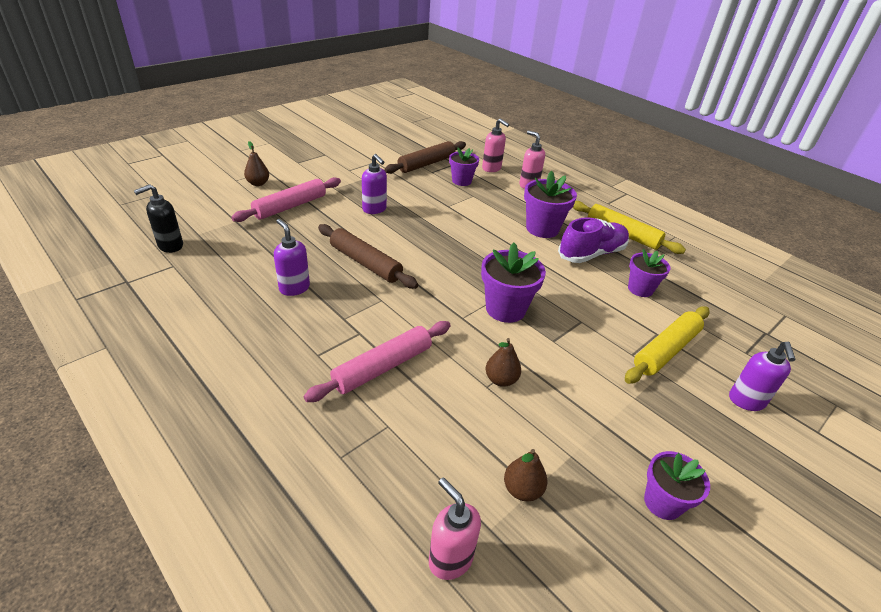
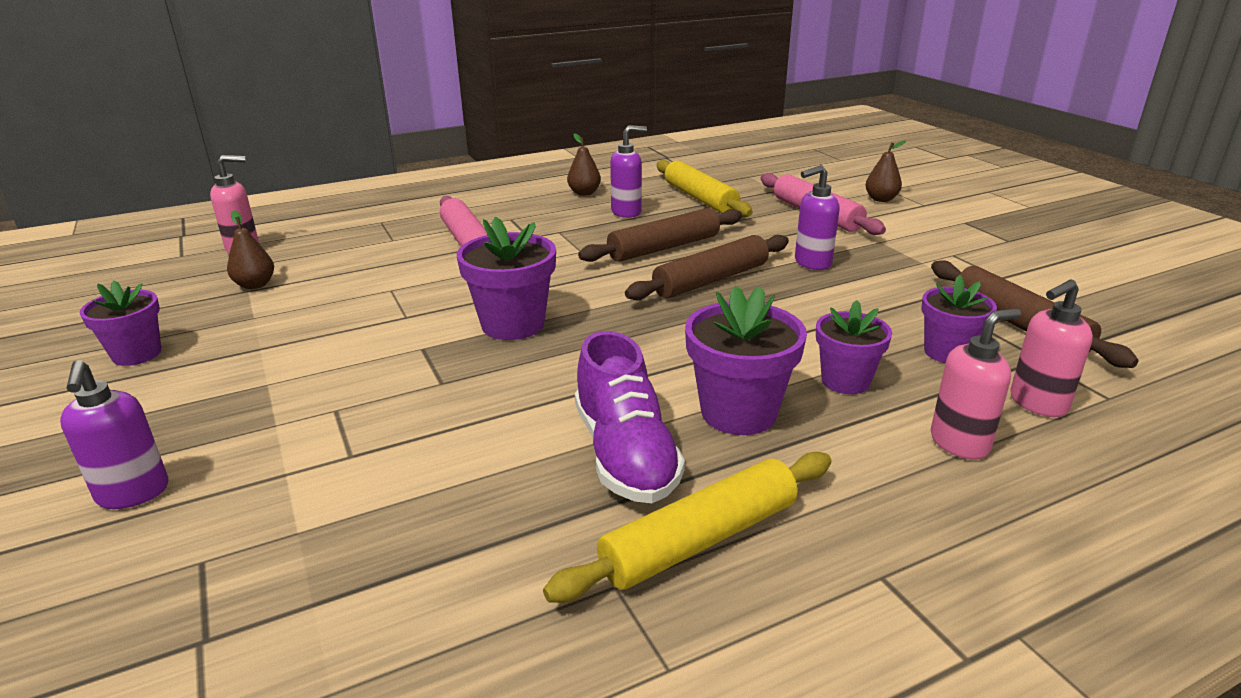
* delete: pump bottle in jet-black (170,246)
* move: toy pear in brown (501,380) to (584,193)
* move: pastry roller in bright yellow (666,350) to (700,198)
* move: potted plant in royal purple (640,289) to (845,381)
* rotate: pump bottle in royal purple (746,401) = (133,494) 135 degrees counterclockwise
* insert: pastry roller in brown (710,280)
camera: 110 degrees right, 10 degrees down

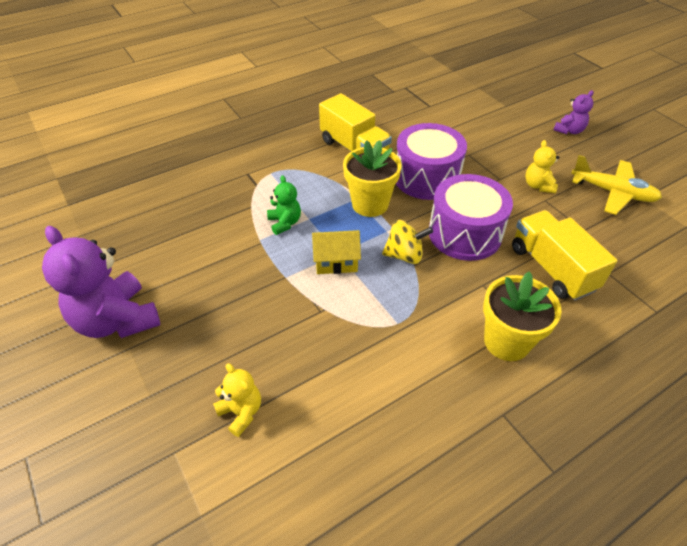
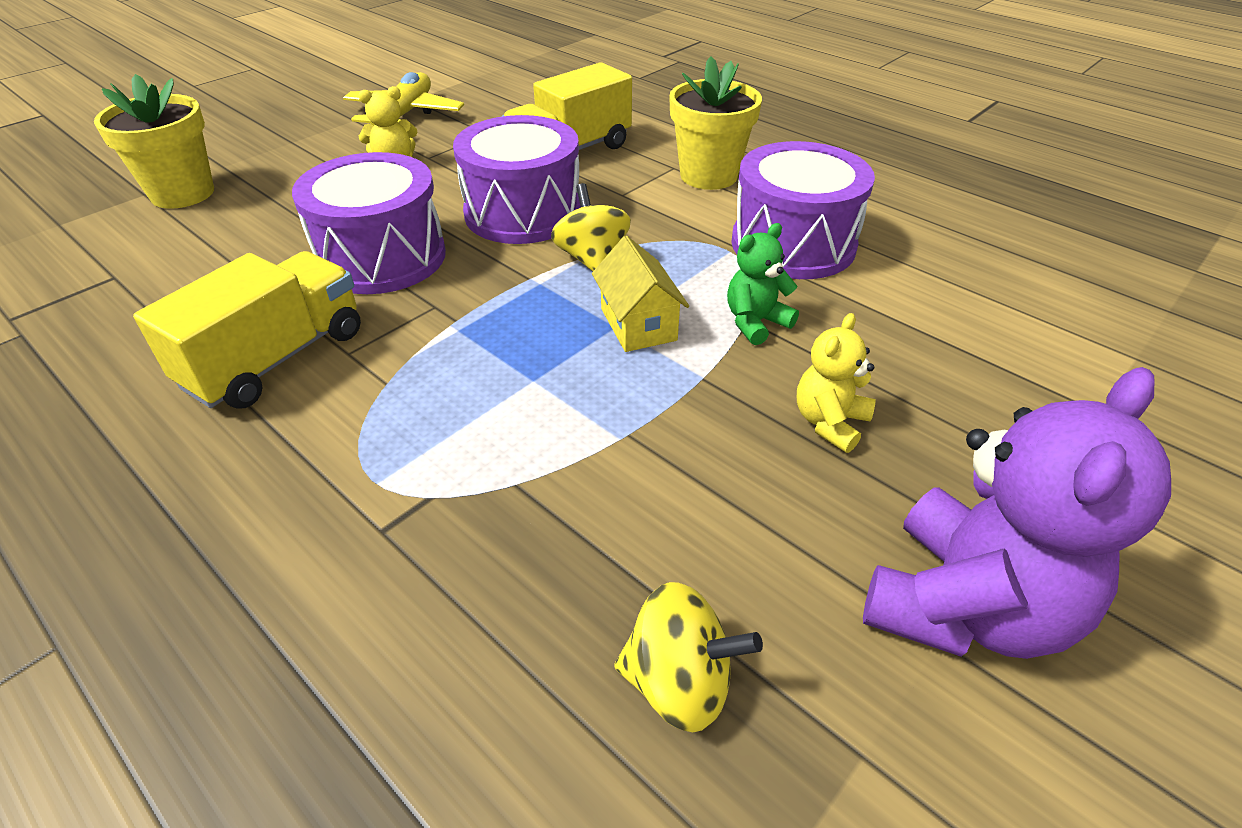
* move: stuffed bear in bright yellow (241,412) to (829,422)
* move: stuffed bear in leaf-green (285,223) to (755,322)
* move: potted plant in bright yellow (370,204) to (182,193)
* delete: stuffed bear in royal purple (569,130)
* insert: whirligig in bright yellow (679,682)
* insert: toy drum in royal purple (793,244)
camera: 105 degrees left, 5 degrees down

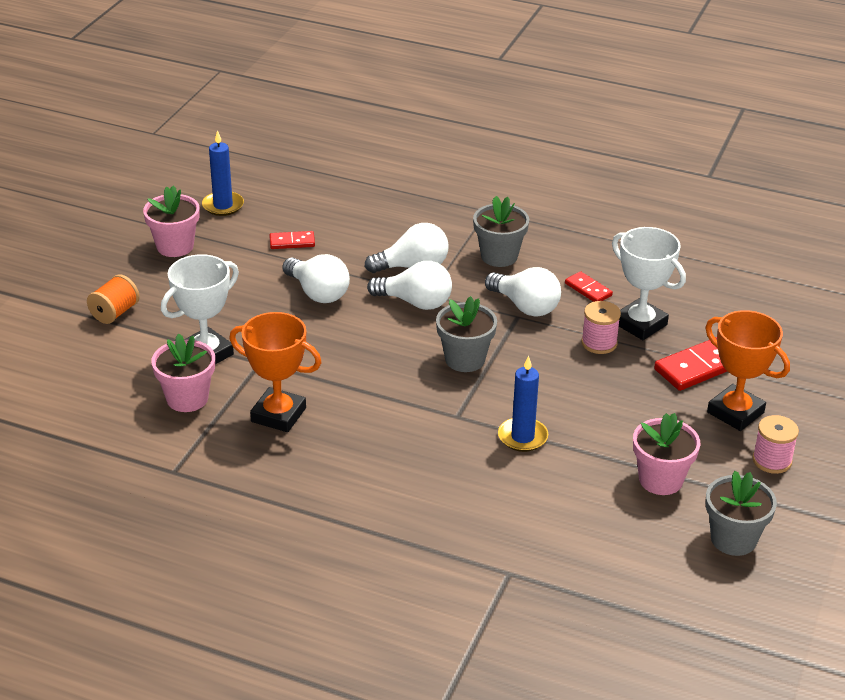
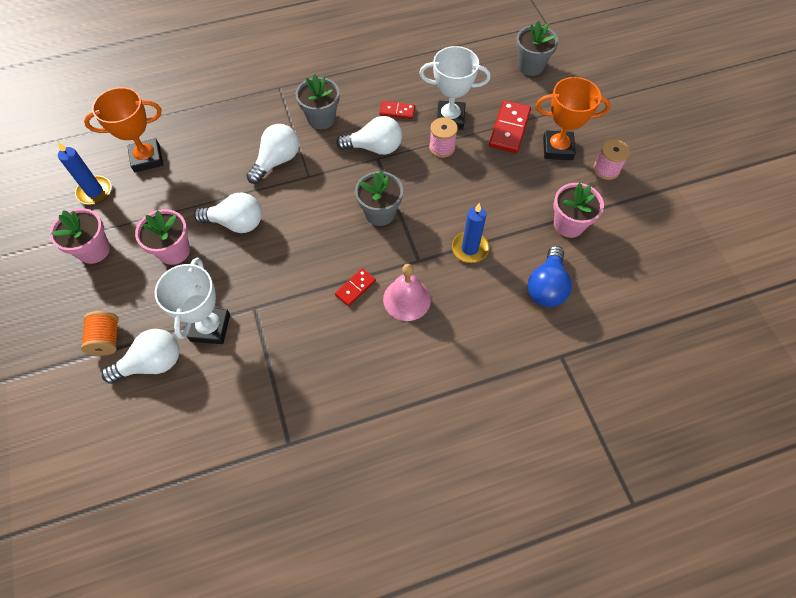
* move: potted plant in rosy (187,398) to (174,251)
* move: award cup in orange-coloured (278,415) to (147,158)
* move: domino piece in crimson (292,242) to (355,288)
* move: lightbulb in pure white (415,302) to (152,363)
* move: potted plant in ash-grey (733,539) to (530,66)
* insert: bell in rosy (407,299)
* insert: lightbulb in royal blue (546,286)
camera: 40 degrees left, 25 degrees up

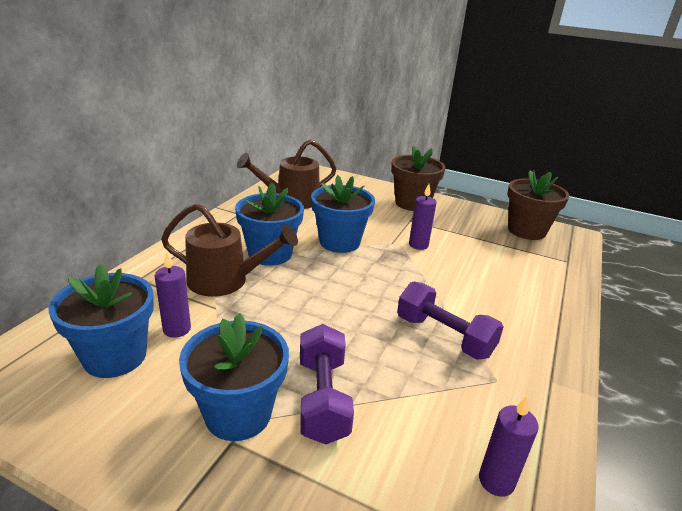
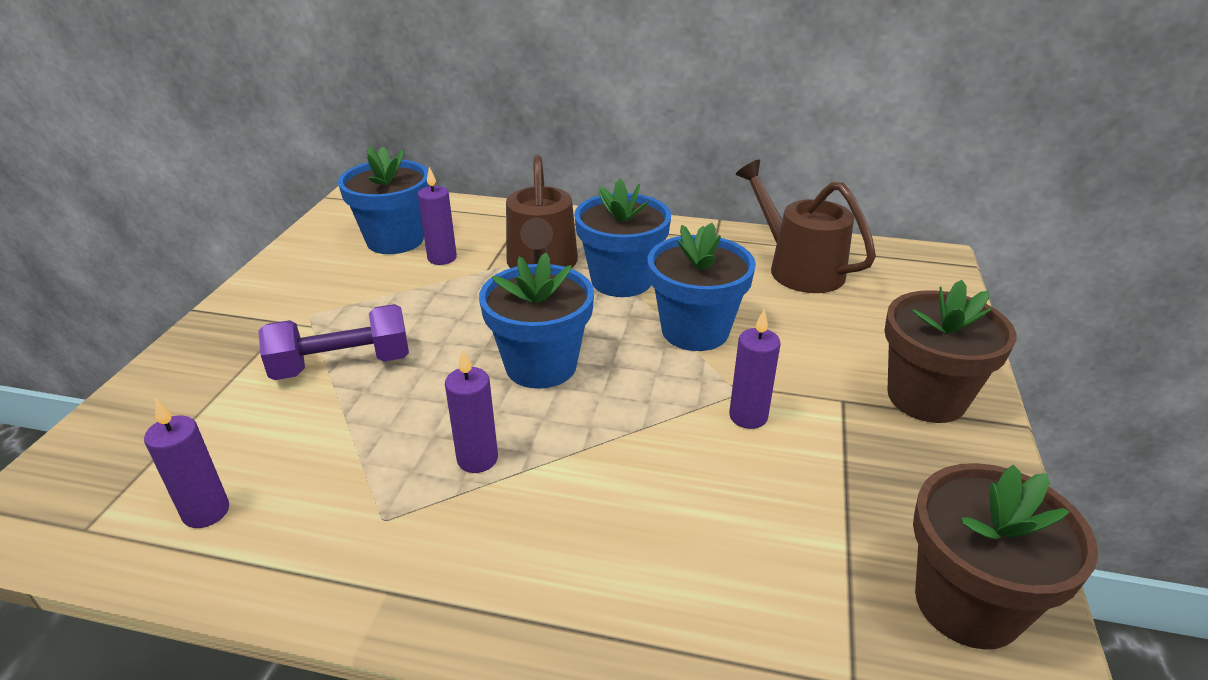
* move: potted plant in royal blue (238,414) to (541,365)
* replace: free weight in royal purple (444,336) to pillar candle in royal purple (477,459)
camera: 80 degrees right, 5 degrees up

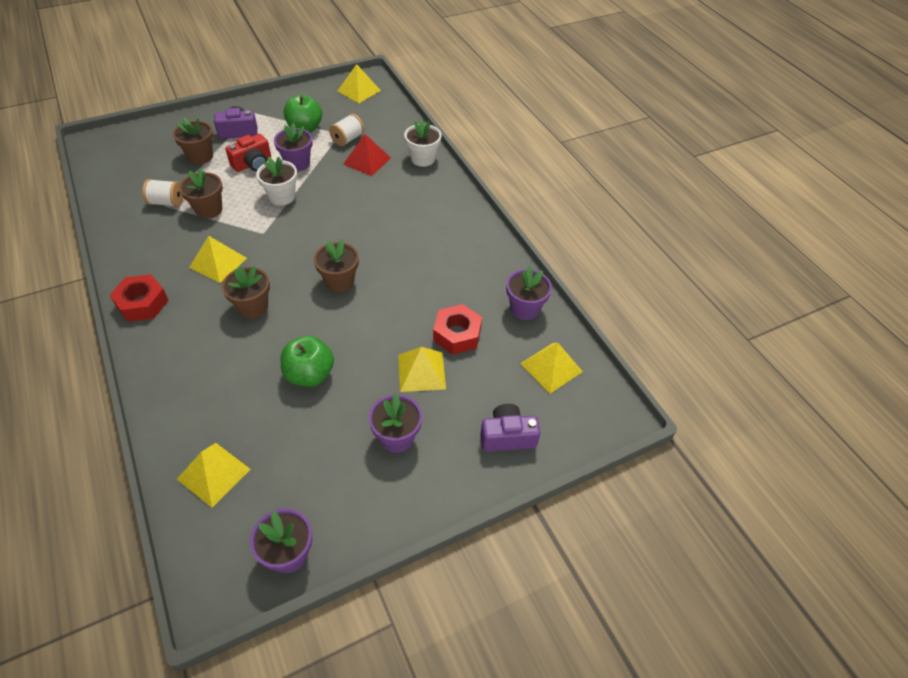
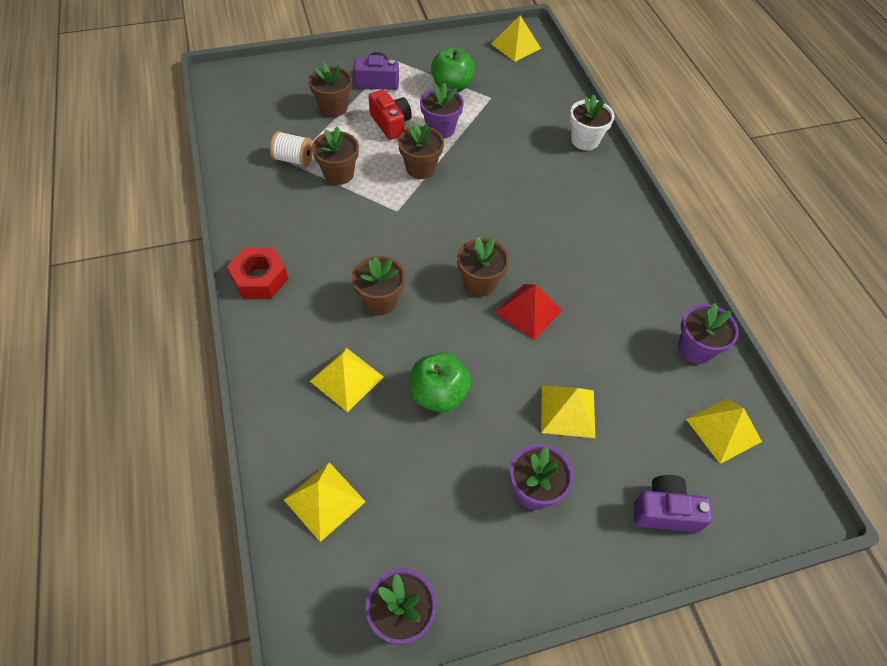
* move: pyramid shape in bright yellow (218,262) to (347,379)
* rotate: photo camera in crimson (253,164) = (391,123) 90 degrees counterclockwise
* recolor: potted plant in pure white (282,197) to potted plant in brown (420,168)
* delete: reel of thread in pure white (347,139)
* move: pyramid shape in crimson (367,161) to (528,311)
* delete: hex nut in crimson (457,334)
camera: 10 degrees right, 5 degrees up

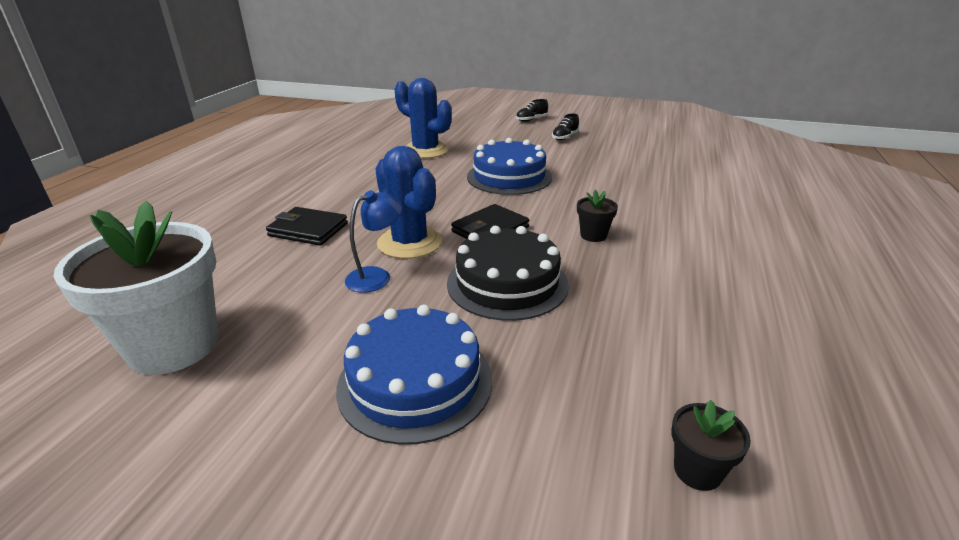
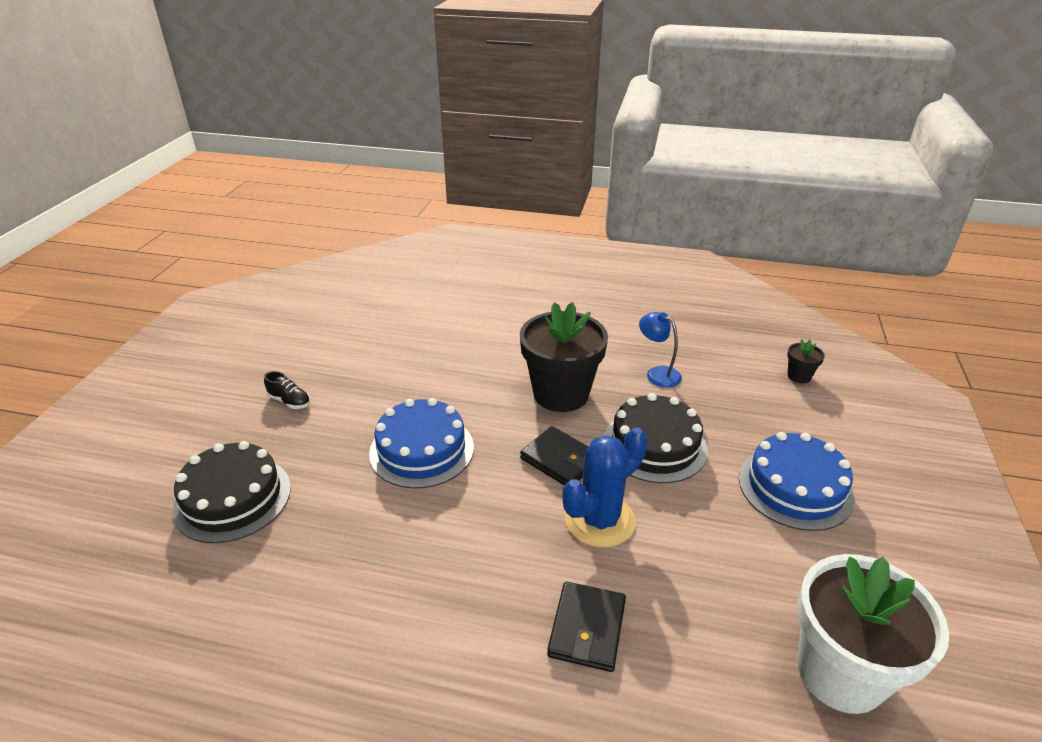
* move: desk lamp in royal blue (376,276) to (657,373)
* delete: saguaro cactus in royal blue (425,151)
* delete: sneaker in jet-black (531,120)
* resize: potted plant in jet-black (593,235) = (561,394) x2.37
* insert: gateau in jet-black (233,498)
camera: 95 degrees left, 5 degrees up

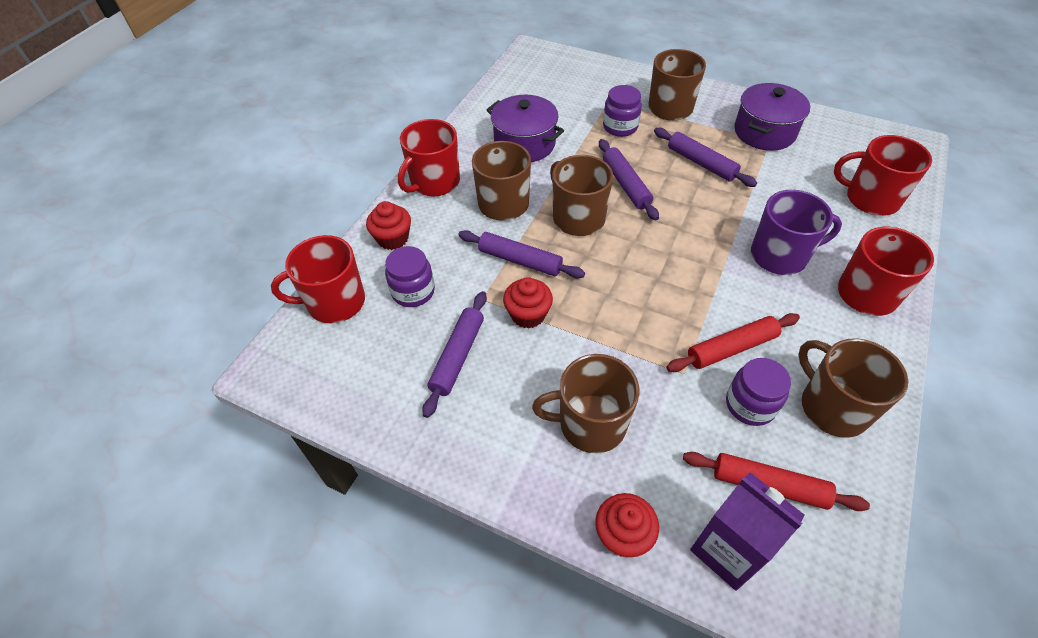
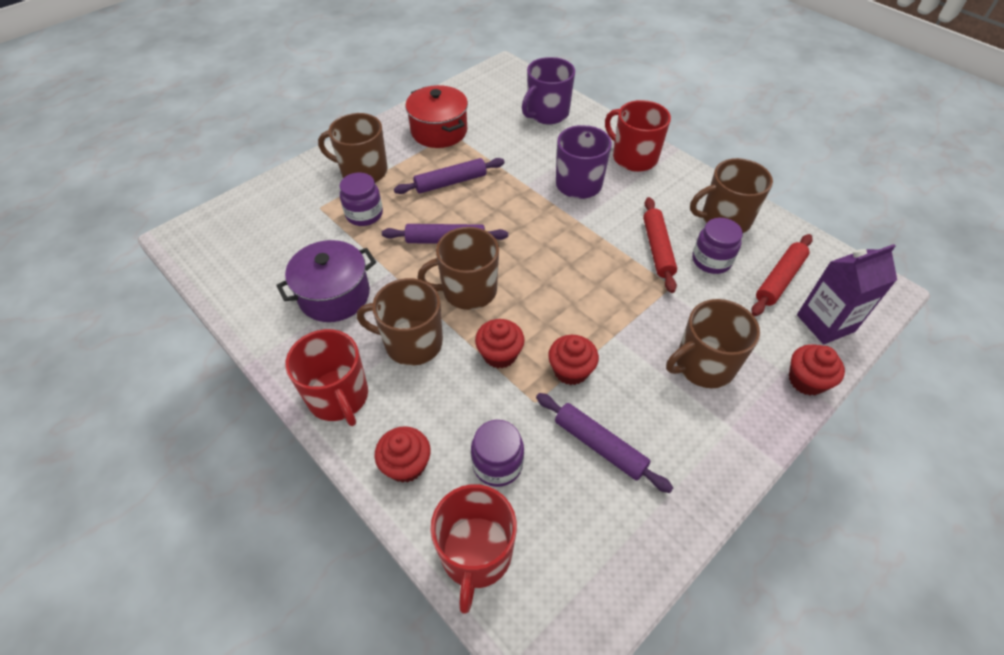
* replace: pastry roller in royal purple (520,260) to muffin in crimson (499,354)
* rotate: coffee mug in brown (590,424) = (703,365) 45 degrees clockwise
* recolor: stockpot in royal purple (764,132) to stockpot in crimson (439,131)
* recolor: coffee mug in crimson (870,199) to coffee mug in royal purple (547,113)
camera: 70 degrees left, 0 degrees up

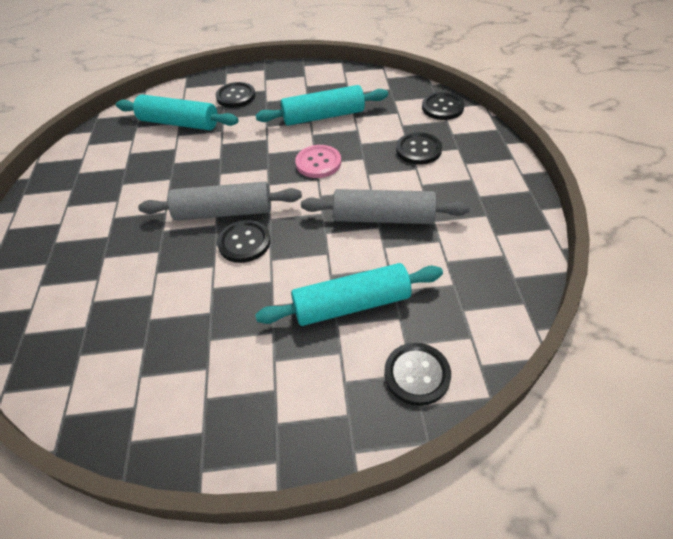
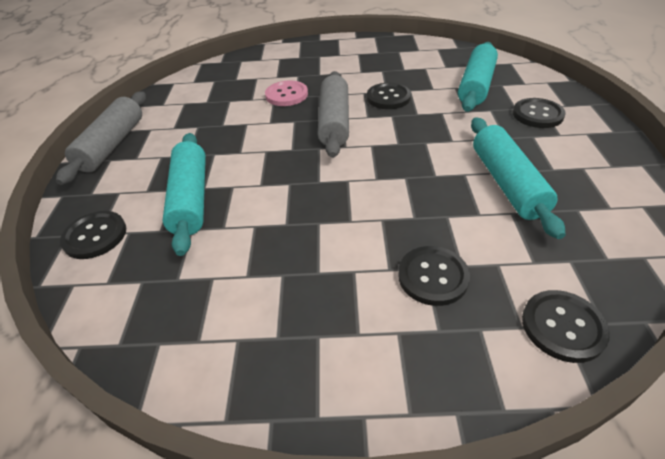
* move: shirt button in jet-black (244,242) to (388,97)
* move: shirt button in rosy (318,163) to (286,95)
* move: pastry roller in ash-grey (383,218) to (112,145)
camera: 95 degrees right, 5 degrees down

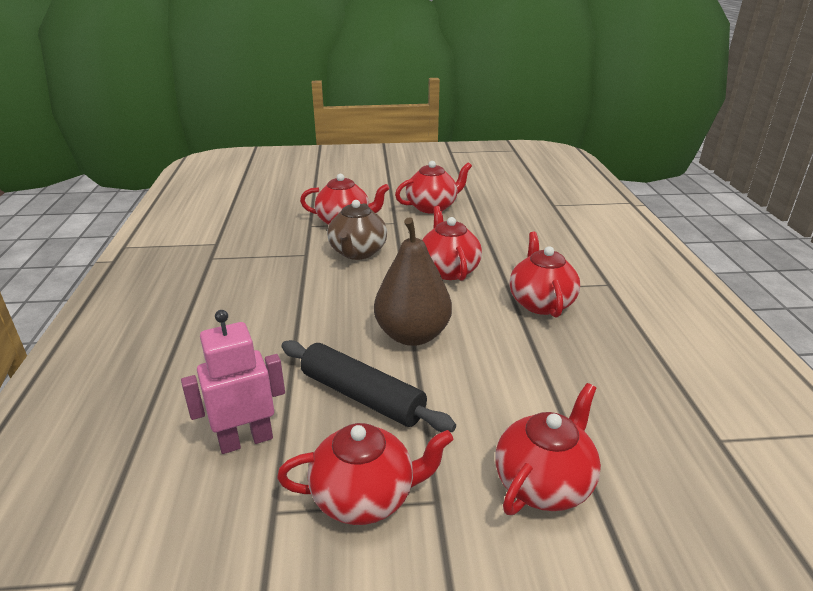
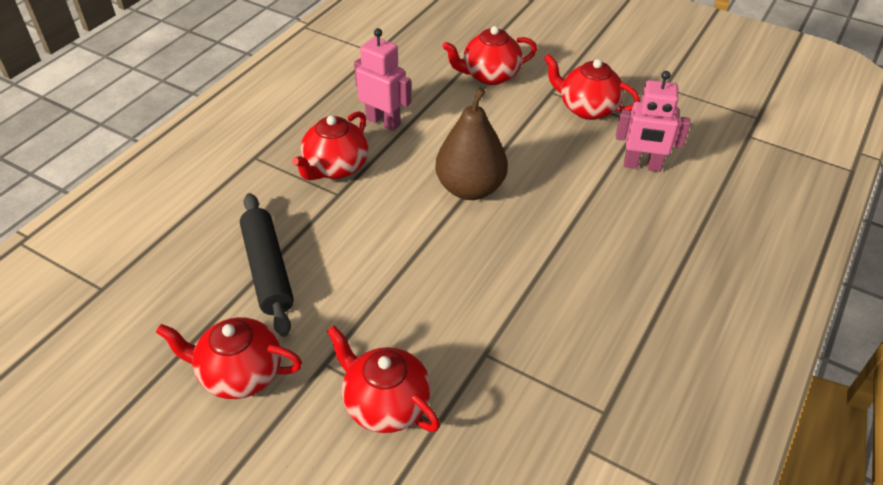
* move: pastry roller in jet-black (362,396) to (268,270)
* delete: china teapot in brown (357,252)
* delete: china teapot in crimson (448,270)
* insert: robot figure in rosy (383,122)
camera: 145 degrees left, 15 degrees up

